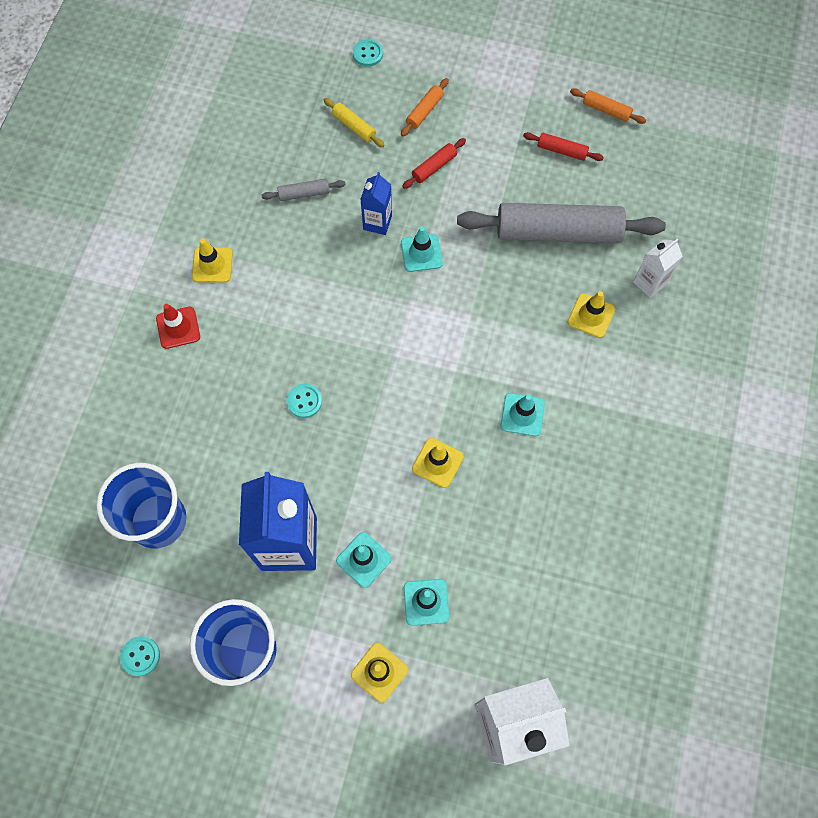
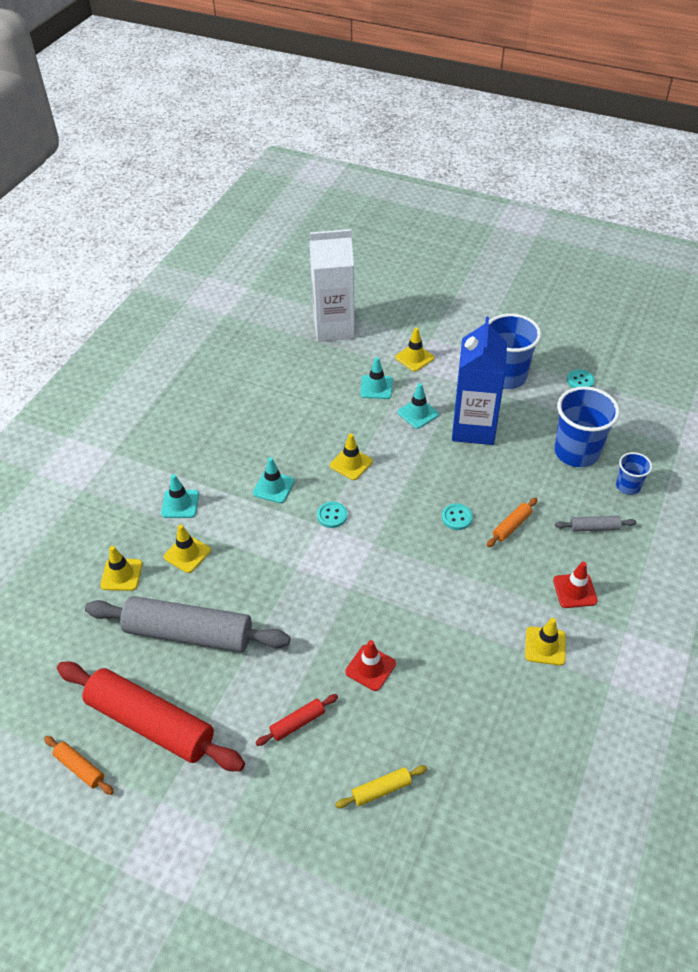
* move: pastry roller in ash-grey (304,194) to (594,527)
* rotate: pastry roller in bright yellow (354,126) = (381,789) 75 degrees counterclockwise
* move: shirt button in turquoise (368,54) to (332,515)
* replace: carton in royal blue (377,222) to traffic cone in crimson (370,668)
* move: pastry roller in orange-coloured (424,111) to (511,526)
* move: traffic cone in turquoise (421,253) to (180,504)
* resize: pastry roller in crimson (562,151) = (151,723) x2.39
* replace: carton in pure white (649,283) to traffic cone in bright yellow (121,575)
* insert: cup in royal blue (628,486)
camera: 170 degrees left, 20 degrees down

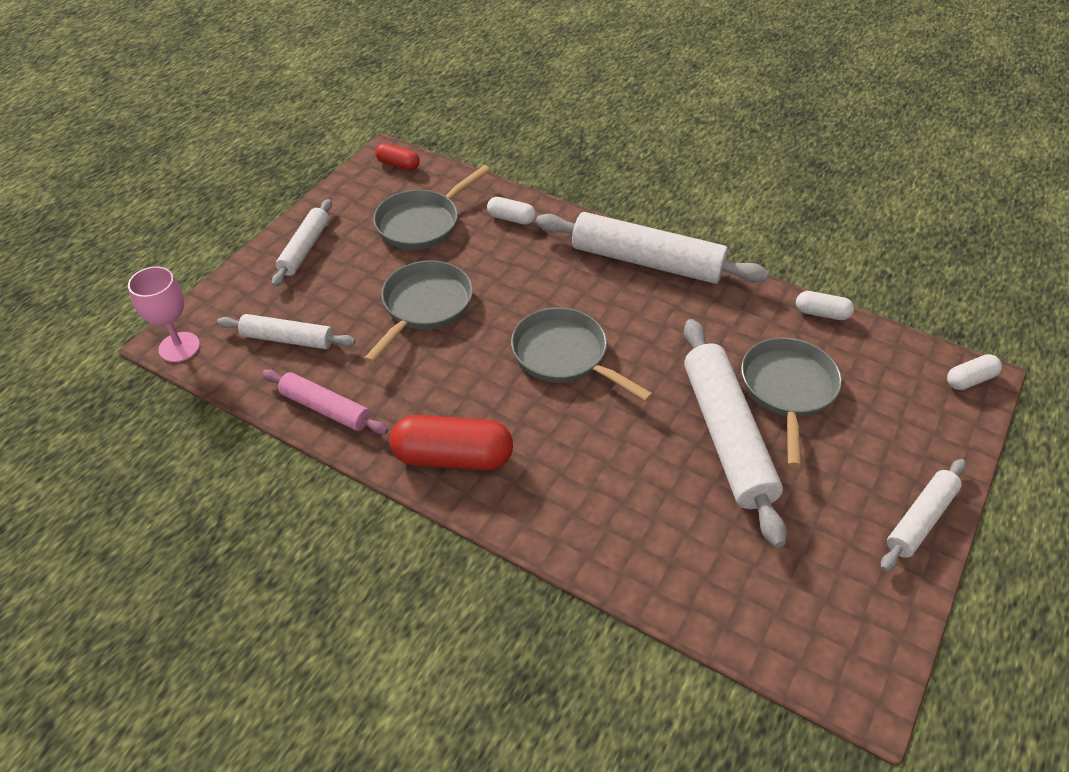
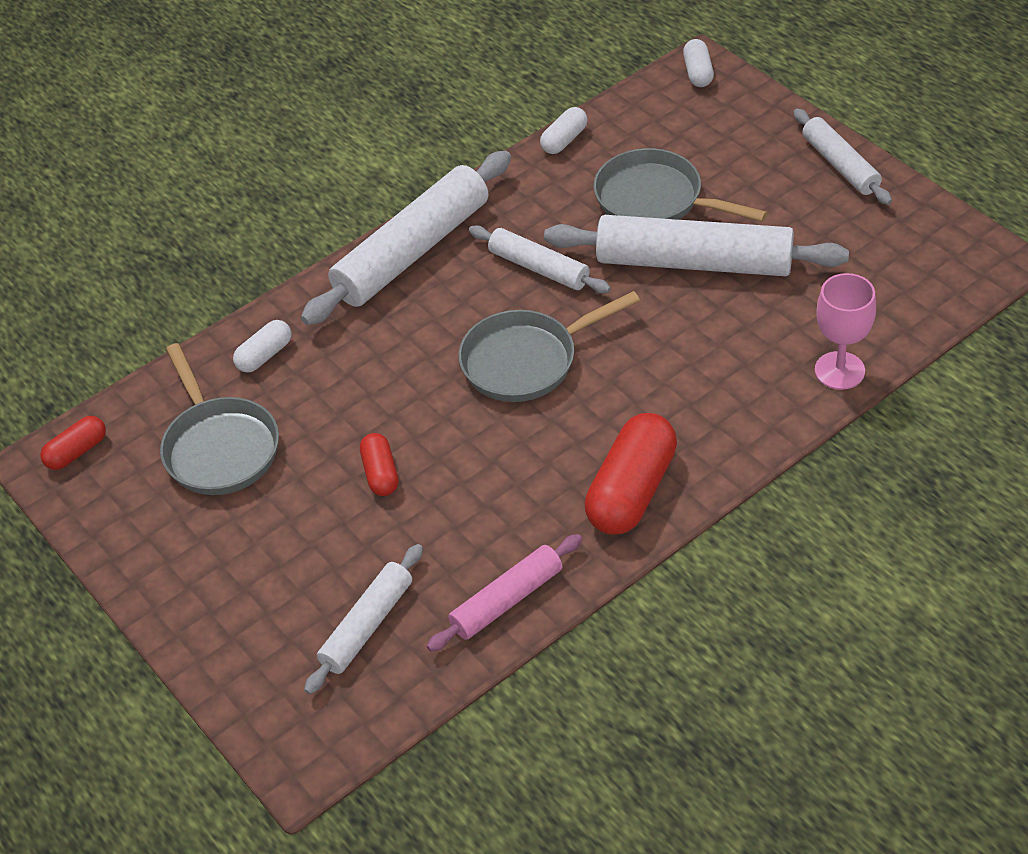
* move: chalice in rosy (179,347) to (839,370)
* move: pastry roller in pure white (305,249) to (539,268)
* replace: skillet in ash-grey (424,307) to pill in crimson (380,473)
camera: 65 degrees left, 0 degrees up

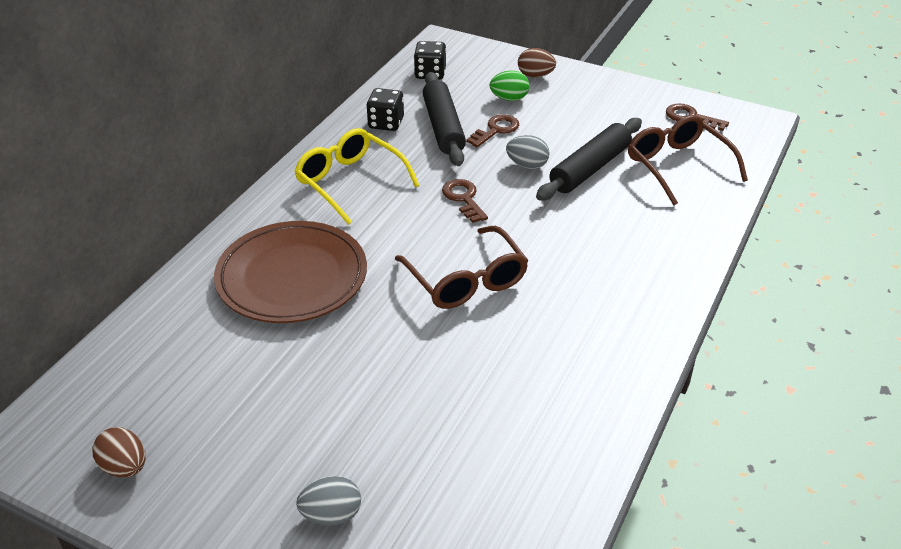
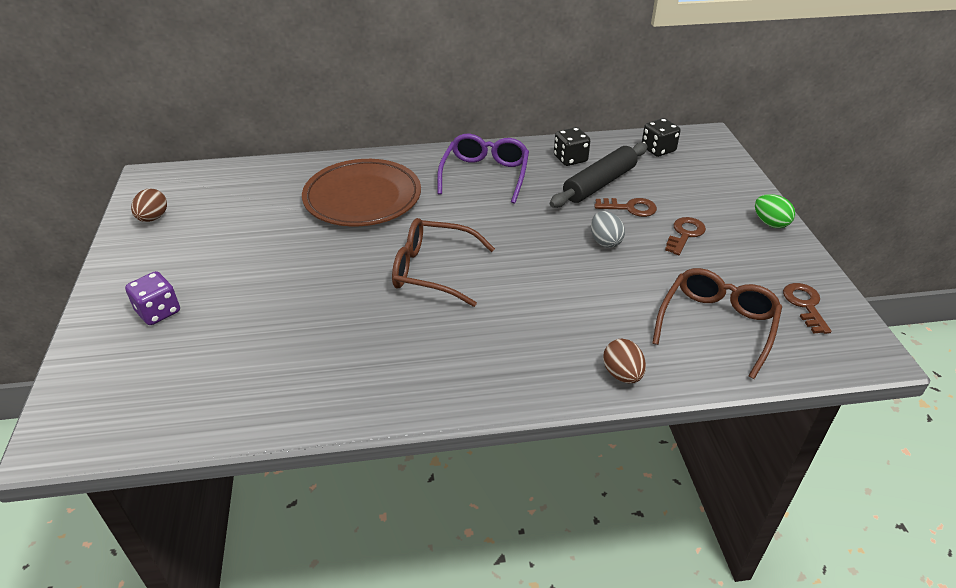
* recolor: glasses in bright yellow (350,182) to glasses in royal purple (485,175)
* replace: egg shape in ash-grey (331,515) to game die in royal purple (158,312)
* rotate: glasses in brown (466,280) = (433,270) 75 degrees clockwise
* move: key in brown (463,199) to (685,234)
* move: egg shape in leaf-green (509,99) to (770,223)
* move: egg shape in brown (535,75) to (622,374)
* delete: pastry roller in jet-black (589,168)
camera: 55 degrees right, 0 degrees up

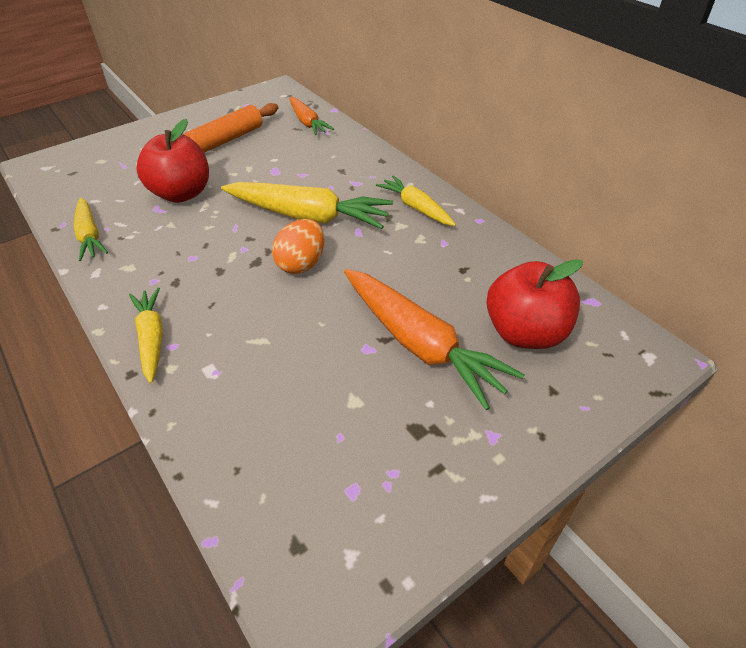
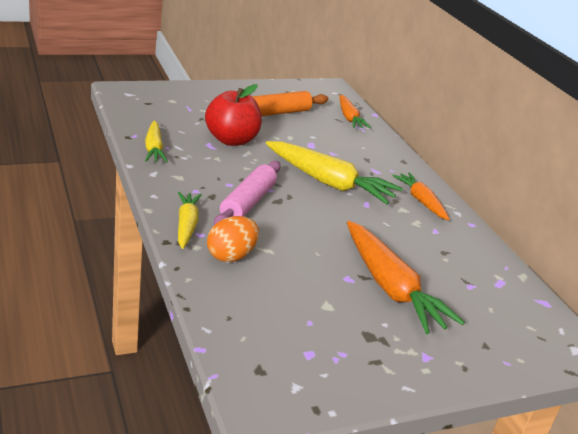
* move: egg shape in orange-coloured (301,264) to (231,256)
* recolor: root vegetable in bright yellow (416,208) to root vegetable in orange-coloured (421,201)
* delete: toy apple in crimson (525,332)
* insert: pastry roller in rosy (247,202)
camera: 10 degrees right, 15 degrees down

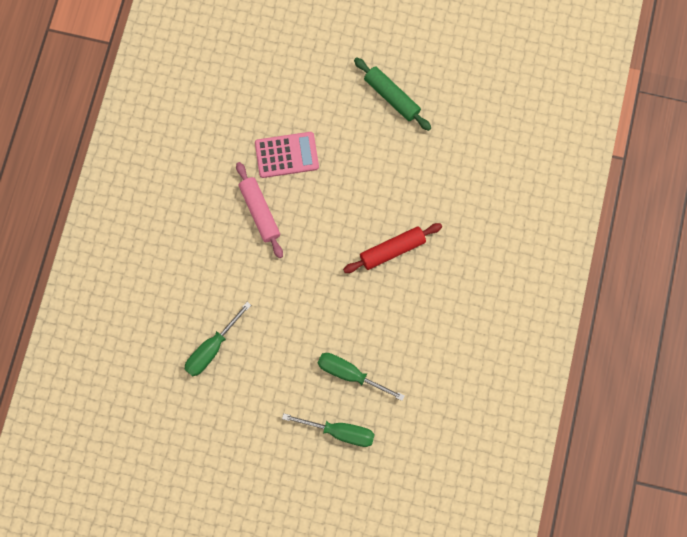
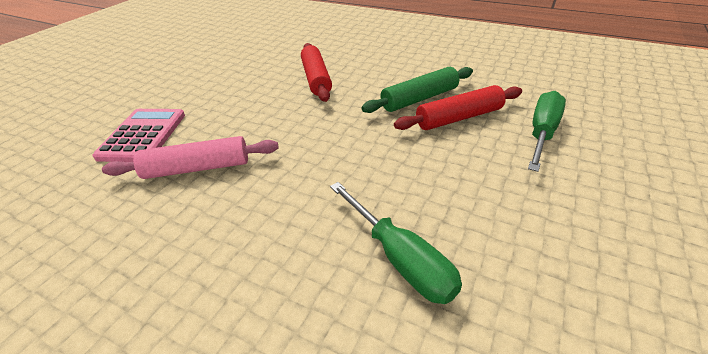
* replace: hand screwdriver in leaf-green (349,374) to pastry roller in crimson (459,118)
* move: pastry roller in leaf-green (391,97) to (419,99)
camera: 75 degrees left, 35 degrees down

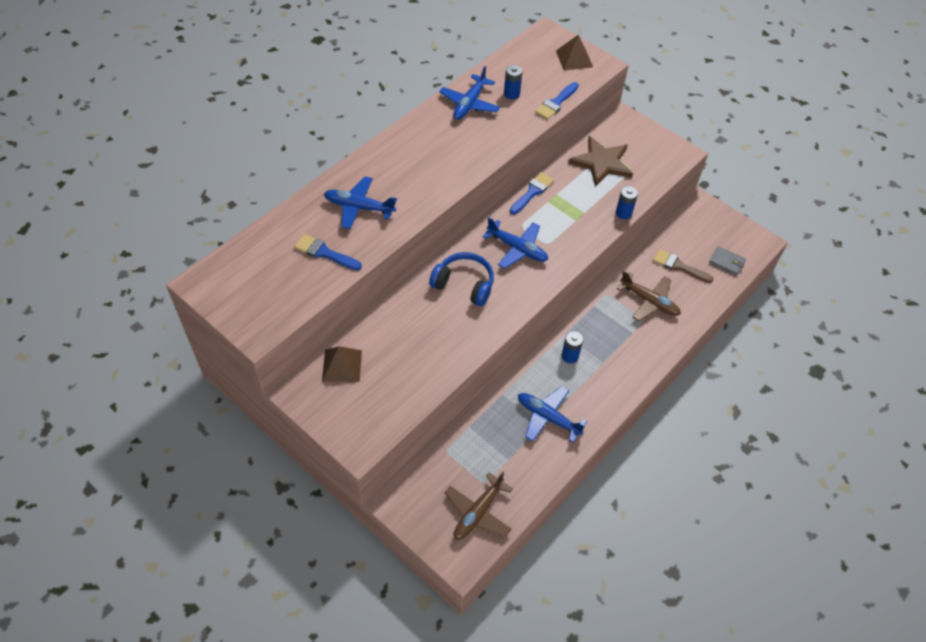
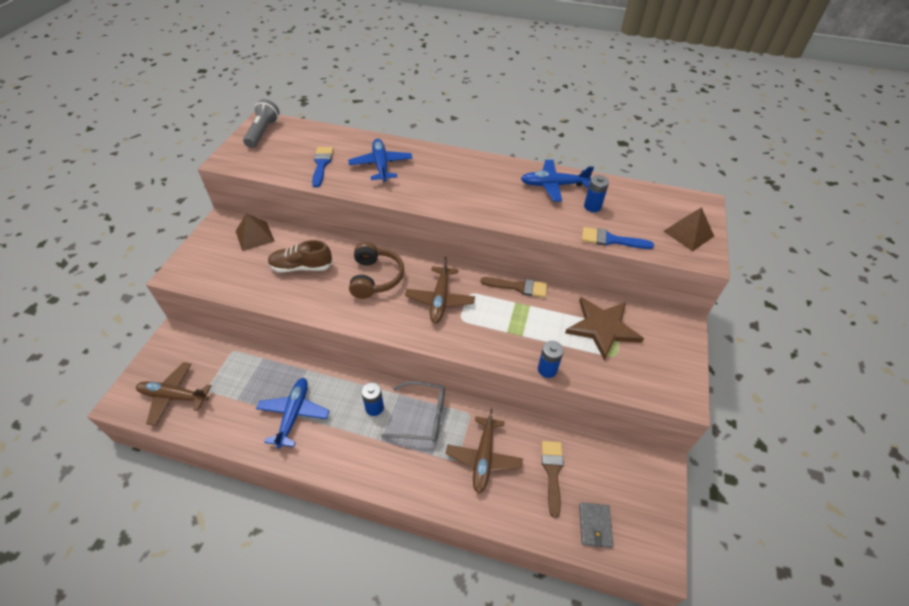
* recolor: headphones in royal blue (464,284) to headphones in brown (375,278)
* recolor: aeroplane in royal blue (517,249) to aeroplane in brown (440,300)
* recolor: paintbrush in royal blue (532,192) to paintbrush in brown (518,287)
* insert: pocket torch in ash-grey (263,132)
* insert: sneaker in brown (301,267)
* insert: glasses in ash-grey (422,417)
camera: 65 degrees right, 5 degrees down

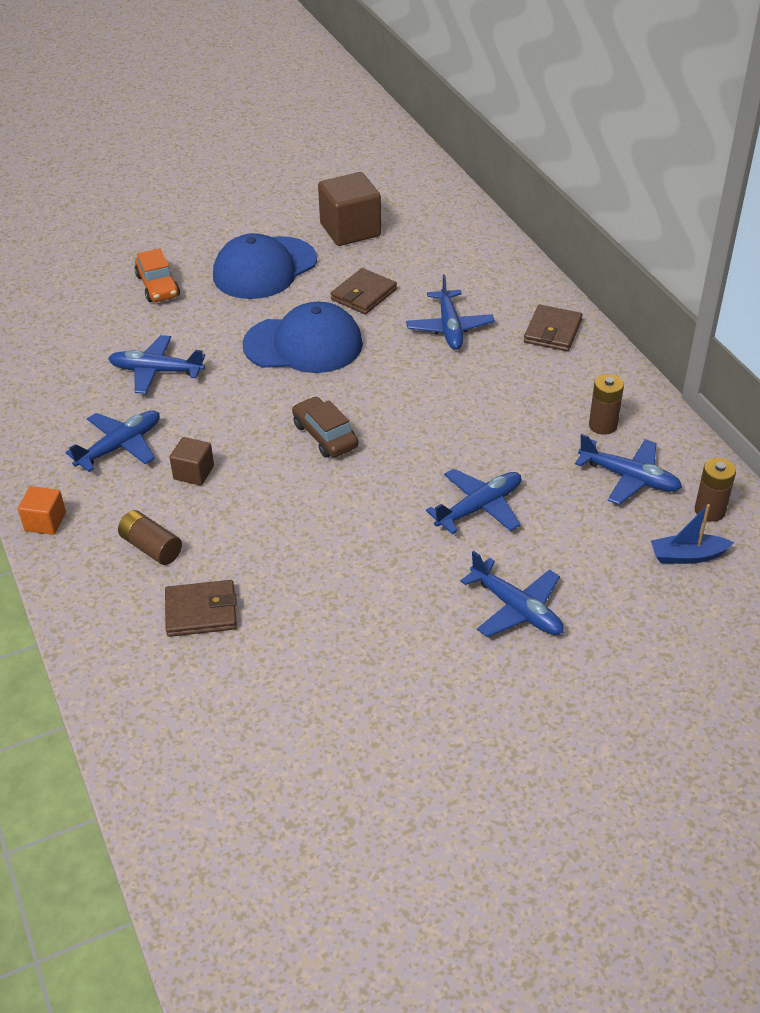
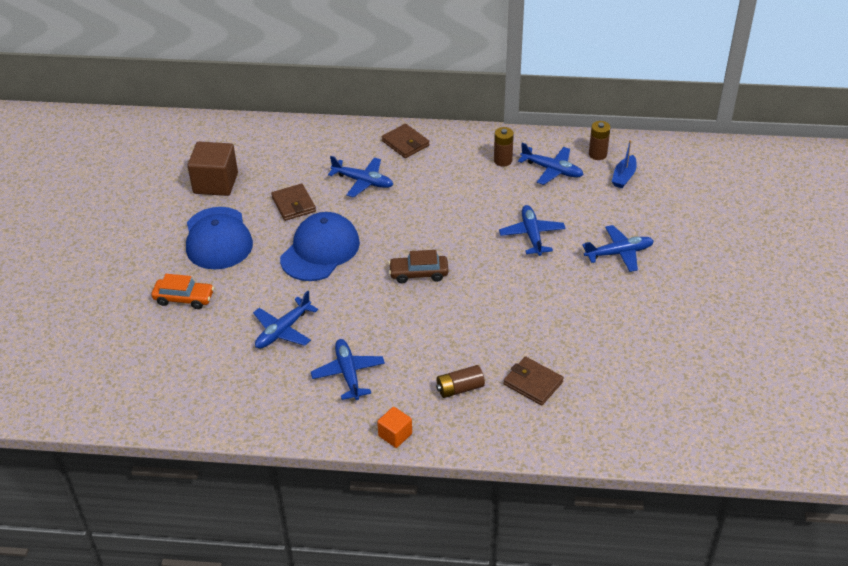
* rotate: wallet in brown (201,611) = (533,383) 75 degrees counterclockwise
* delete: cube in brown (194,473)
* rotate: aeroplane in royal blue (629,478) = (552,170) 60 degrees clockwise
camera: 60 degrees left, 0 degrees up

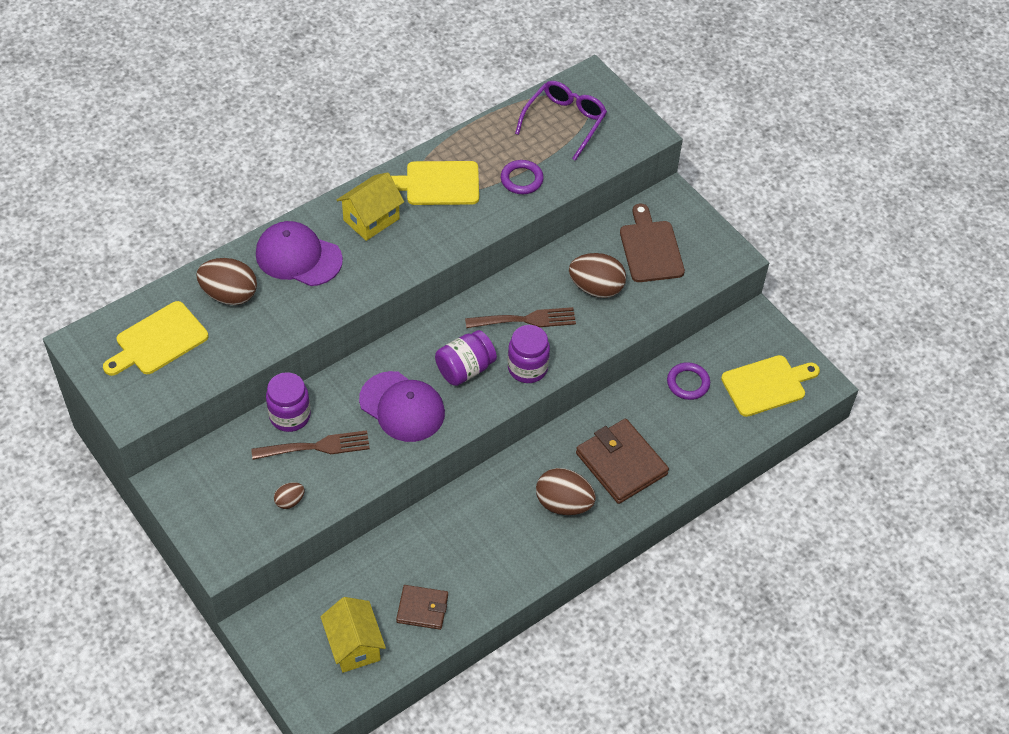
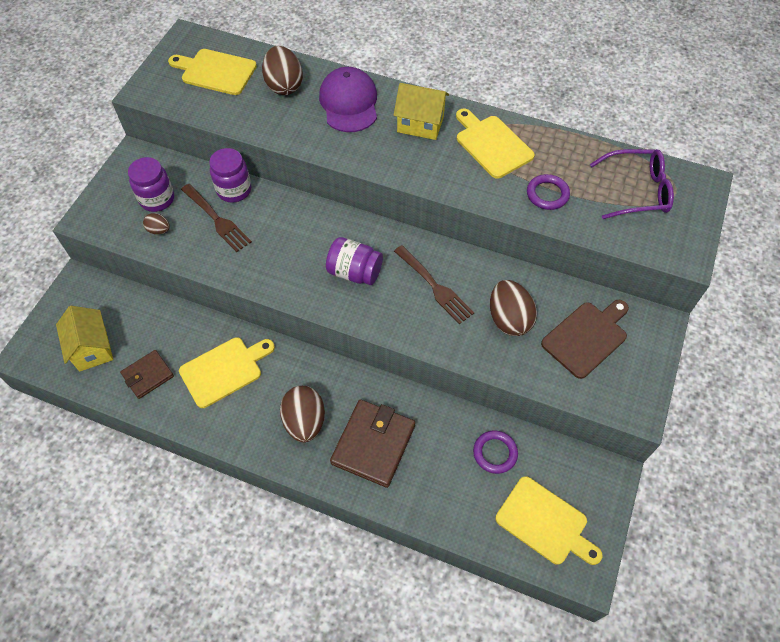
* rotate: toy house in bright yellow (354,645) = (92,349) 60 degrees counterclockwise
* delete: cap in royal purple (402,407)
* rotate: wallet in brown (422,609) = (148,375) 75 degrees clockwise
* move: jar in royal purple (527,368) to (157,199)
* insert: bread board in bright yellow (224,370)
camera: 60 degrees right, 5 degrees up

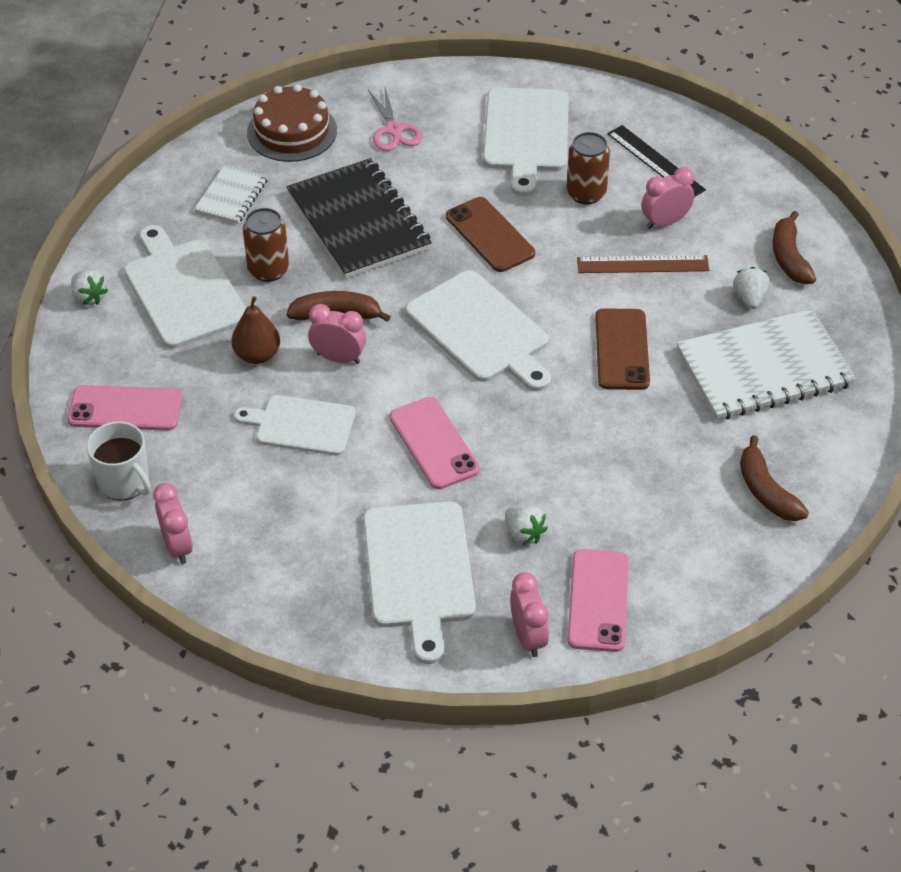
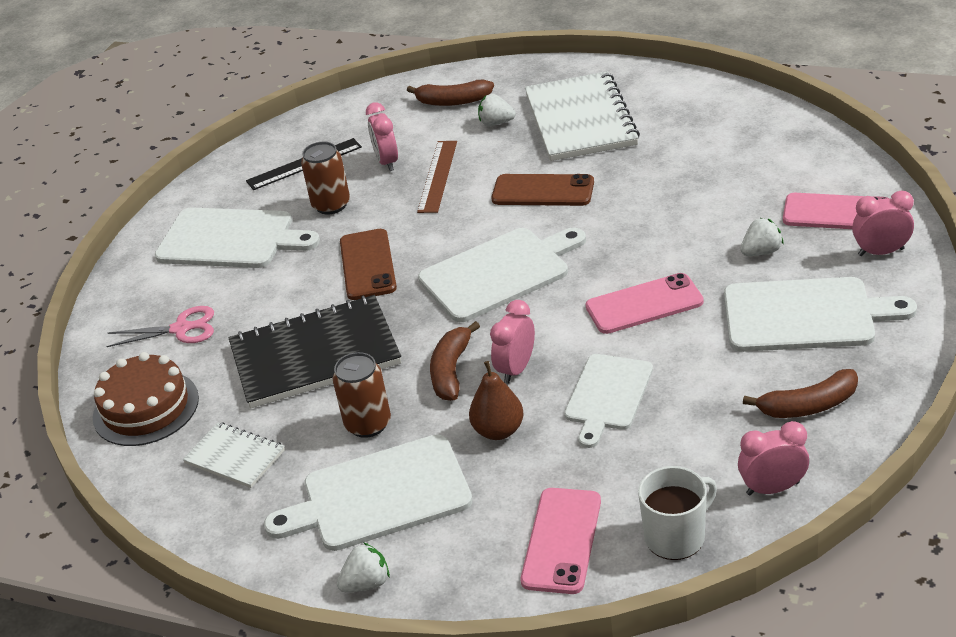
* rotate: smartphone in brown (490,235) = (368,265) 75 degrees counterclockwise
* move: banana fruit in brown (766,491) to (808,406)
camera: 75 degrees left, 10 degrees down

